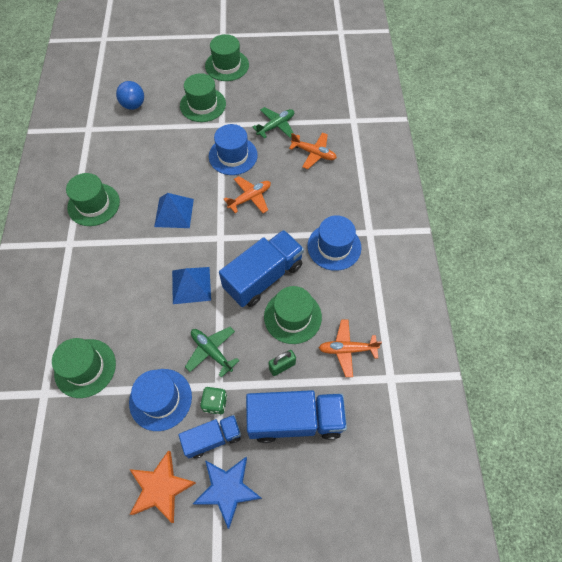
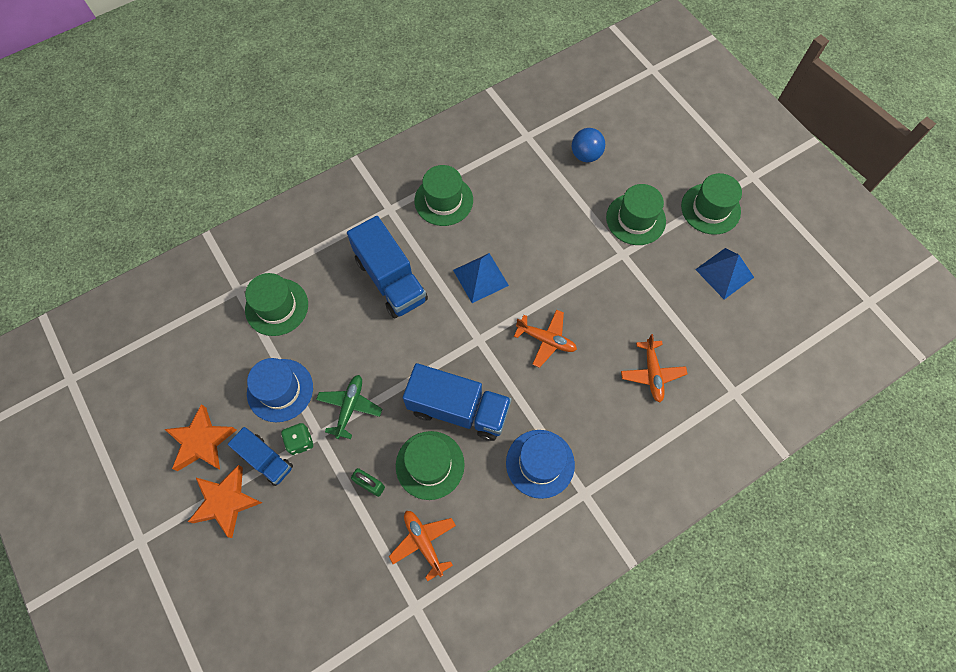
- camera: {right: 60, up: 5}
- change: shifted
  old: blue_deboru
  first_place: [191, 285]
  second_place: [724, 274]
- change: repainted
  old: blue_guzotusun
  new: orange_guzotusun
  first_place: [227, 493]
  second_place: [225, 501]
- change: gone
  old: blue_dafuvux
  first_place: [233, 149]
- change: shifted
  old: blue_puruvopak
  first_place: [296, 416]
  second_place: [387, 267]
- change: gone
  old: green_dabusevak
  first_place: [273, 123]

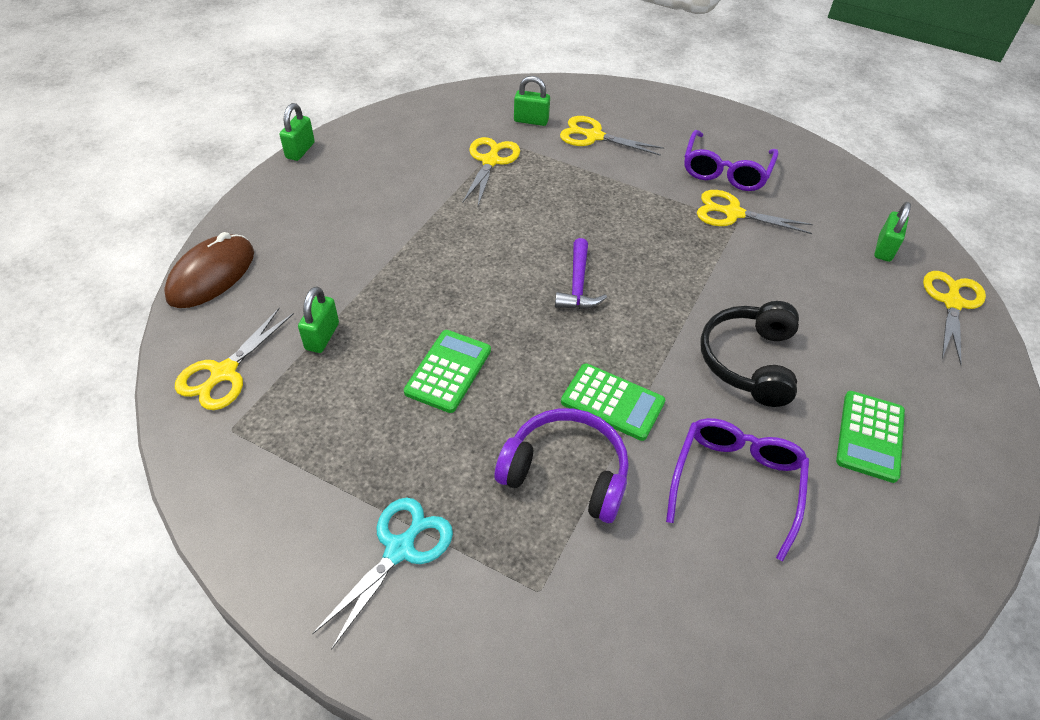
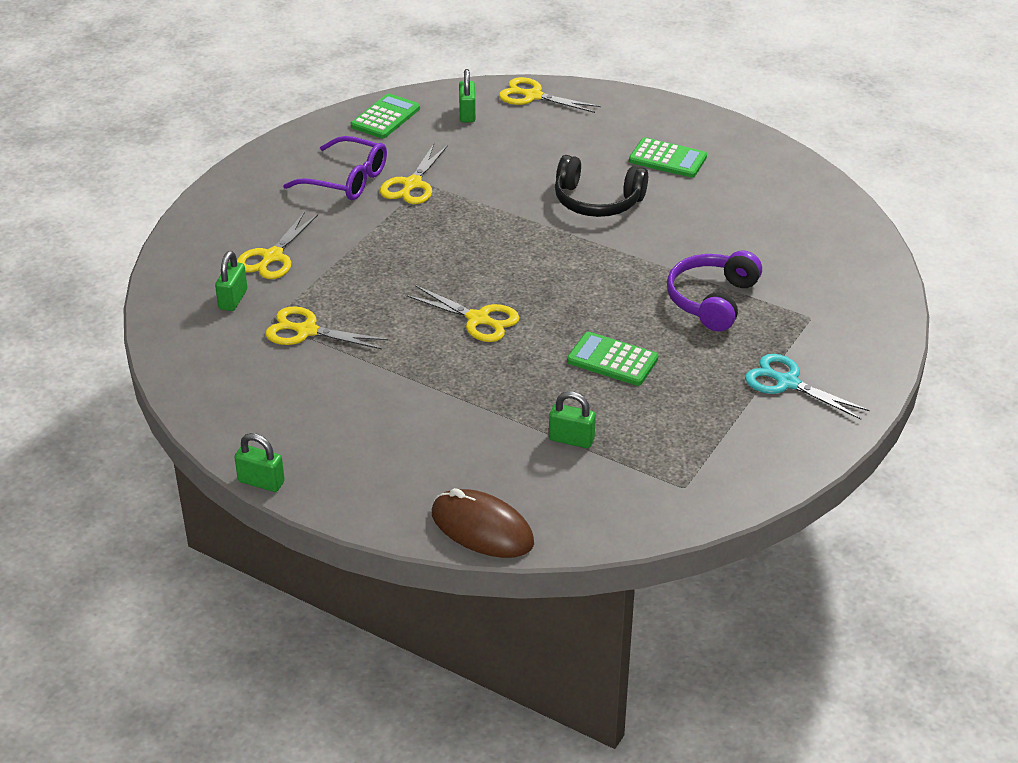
- camera: {right: -85, up: -10}
- change: shifted
  old: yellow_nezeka
  first_place: [234, 359]
  second_place: [463, 313]
- change: gone
  old: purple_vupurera
  first_place: [581, 273]
- change: shifted
  old: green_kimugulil
  first_place: [613, 402]
  second_place: [385, 115]
- change: gone
  old: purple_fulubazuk
  first_place: [737, 489]
- change: rotated
  old: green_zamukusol
  first_place: [892, 232]
  second_place: [467, 95]
  degrees: 60

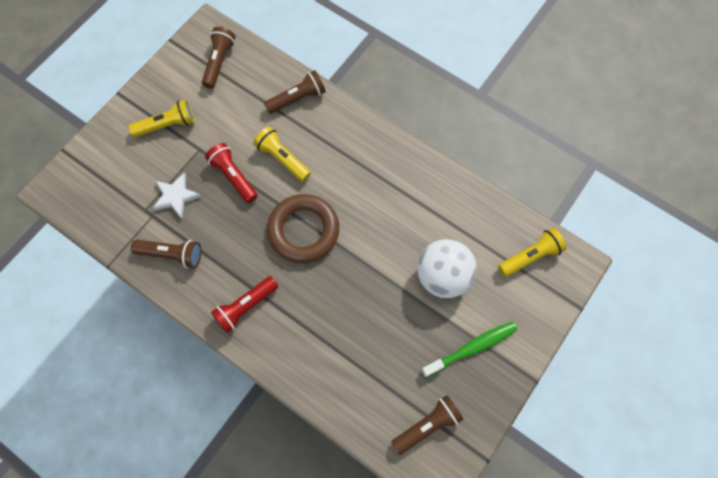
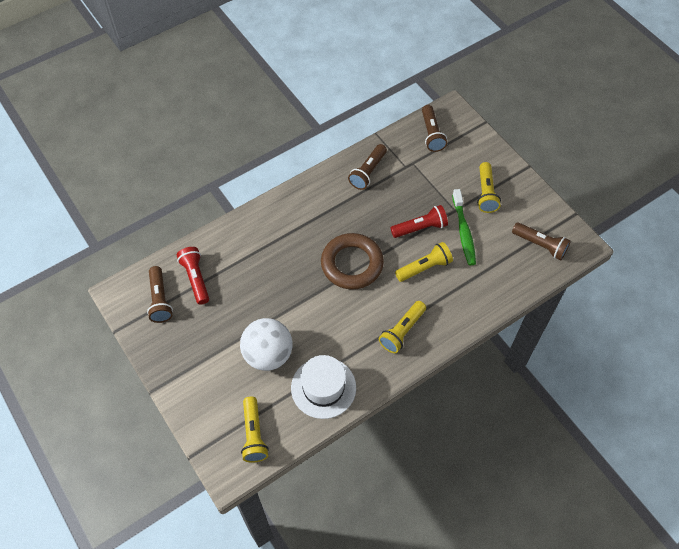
- camera: {right: 110, up: -10}
- change: gone
  old: white_guzotusun
  first_place: [176, 196]
- change: shifted
  old: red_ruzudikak
  first_place: [244, 304]
  second_place: [193, 276]
- change: shifted
  old: brown_ruzudikak
  first_place: [295, 92]
  second_place: [434, 128]
- change: shifted
  old: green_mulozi
  first_place: [469, 350]
  second_place: [464, 227]
- change: new
  new: white_dafuvux
  second_place: [323, 387]
- change: new
  new: yellow_ruzudikak
  second_place: [402, 327]

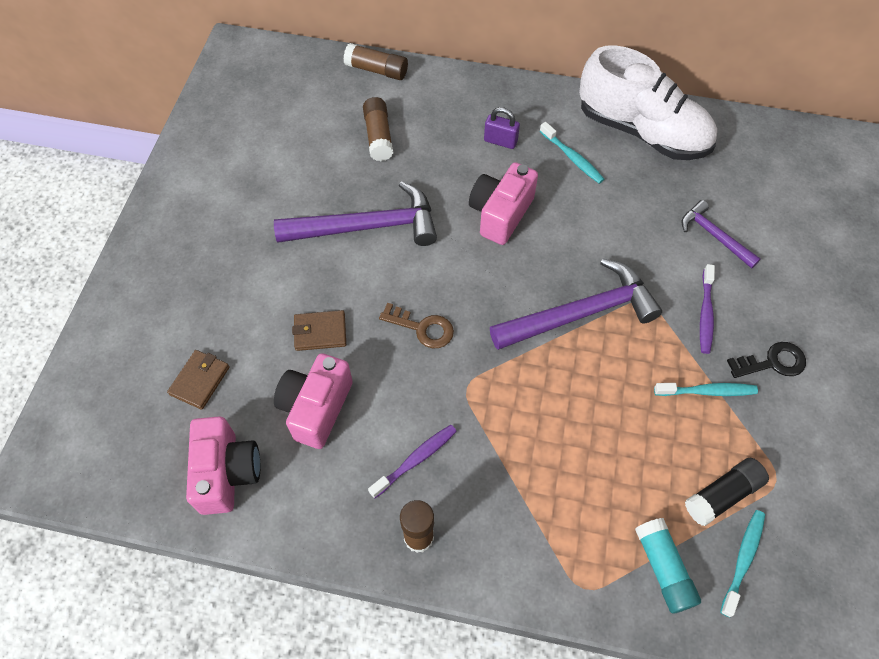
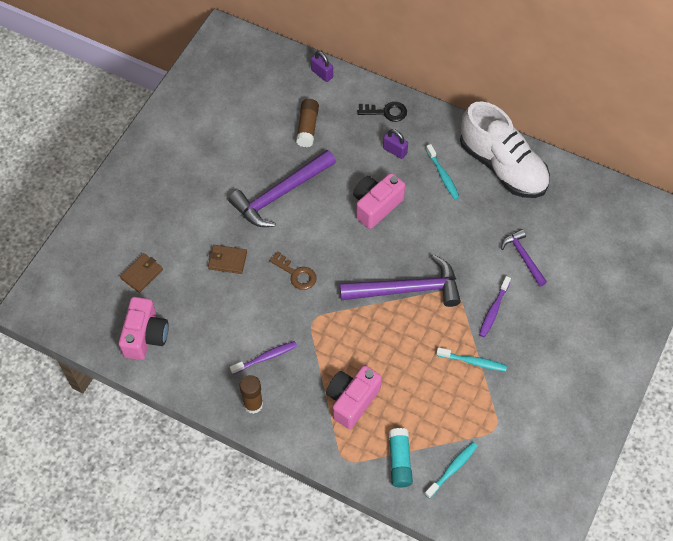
- camera: {right: 15, up: 0}
- change: rotated
  old: purple_vupurera
  first_place: [355, 213]
  second_place: [282, 188]
  degrees: 135
- change: shifted
  old: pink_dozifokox
  first_place: [313, 401]
  second_place: [354, 397]
- change: swapped
  old: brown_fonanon
  new: purple_zamukusol
  first_place: [375, 61]
  second_place: [322, 66]
- change: gone
  old: black_fonanon
  first_place: [727, 492]
- change: shifted
  old: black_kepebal
  first_place: [766, 360]
  second_place: [382, 112]

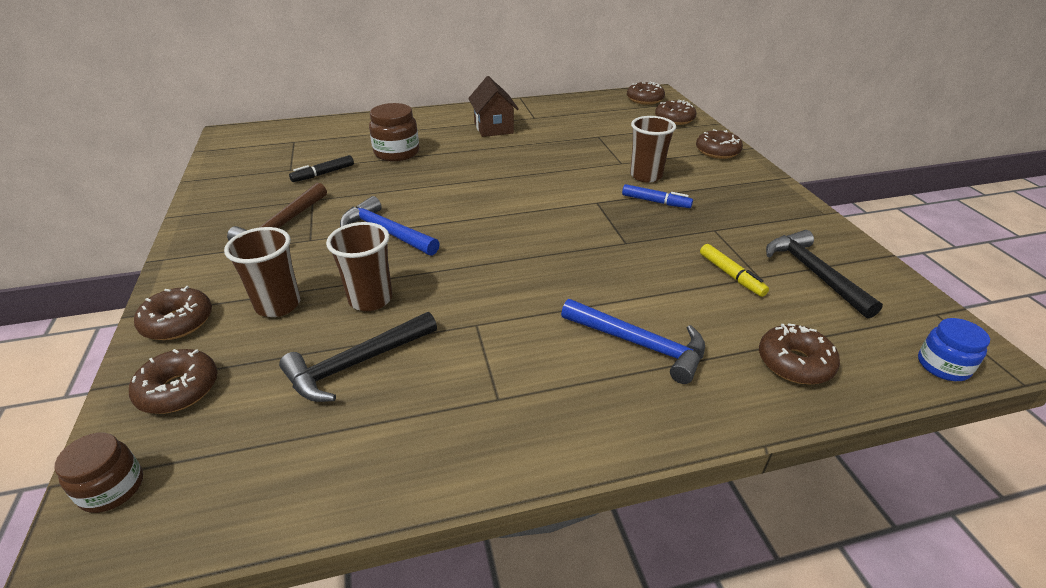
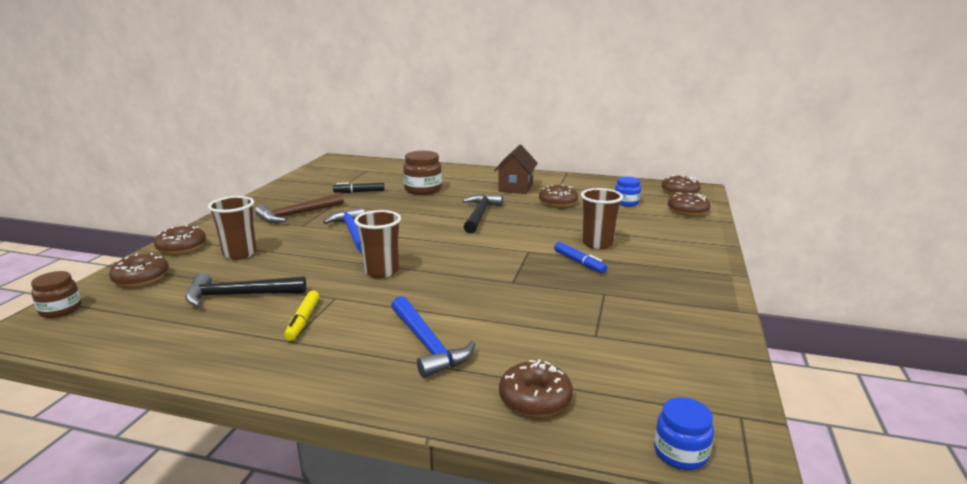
- camera: {right: 30, up: -15}
- change: shifted
  old: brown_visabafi
  first_place: [359, 266]
  second_place: [377, 244]
- change: shifted
  old: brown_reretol
  first_place: [719, 144]
  second_place: [558, 195]
- change: shifted
  old: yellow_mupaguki
  first_place: [734, 270]
  second_place: [302, 316]
- change: shifted
  old: black_vupurera
  first_place: [824, 274]
  second_place: [482, 213]
- change: new
  new: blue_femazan
  second_place: [628, 191]

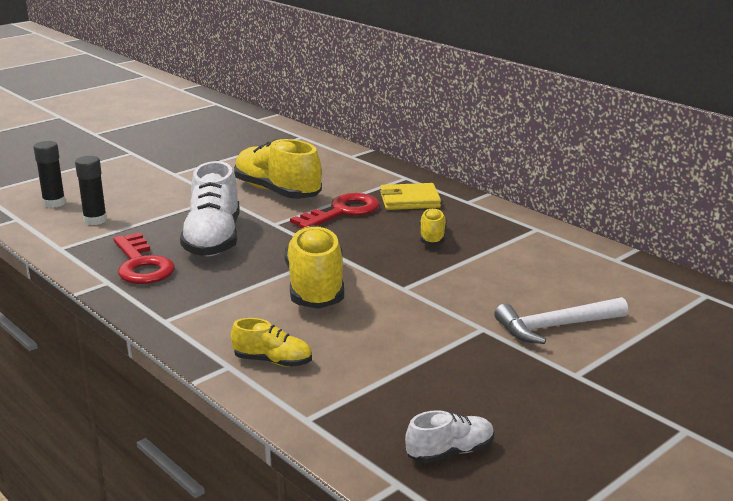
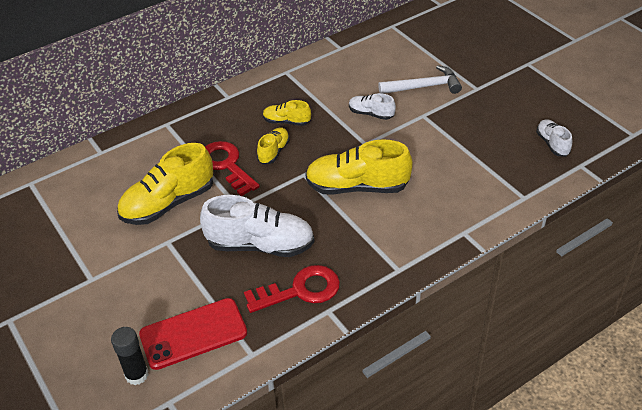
- camera: {right: -80, up: 20}
- change: swapped
  old: black_fonanon
  new: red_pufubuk
  first_place: [91, 190]
  second_place: [193, 334]
- change: shifted
  old: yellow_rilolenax
  first_place: [271, 342]
  second_place: [273, 145]
- change: gone
  old: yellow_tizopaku
  first_place: [410, 196]
- change: rotated
  old: white_vupurera
  first_place: [561, 320]
  second_place: [420, 79]
  degrees: -90
- change: new
  new: white_rilolenax
  second_place: [372, 106]

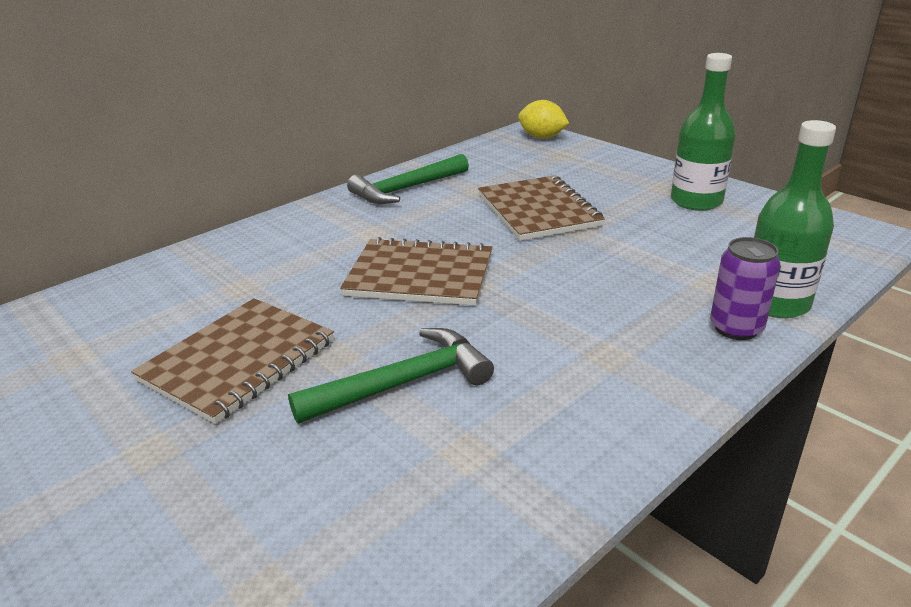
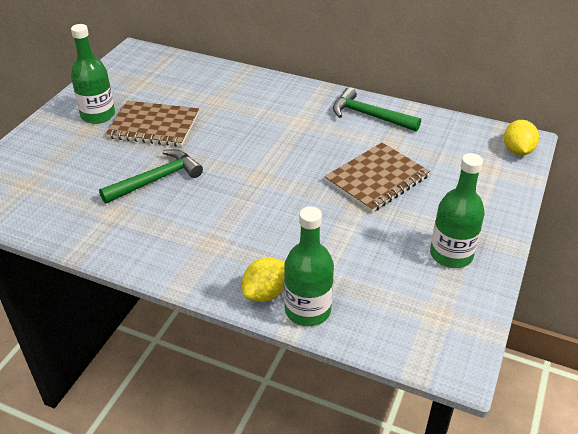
- camera: {right: 65, up: 10}
- change: rotated
  old: green_vupurera
  first_place: [391, 376]
  second_place: [151, 176]
  degrees: -75
- change: gone
  old: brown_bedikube
  first_place: [416, 271]
- change: swapped
  old: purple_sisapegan
  new: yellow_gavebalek
  first_place: [745, 288]
  second_place: [263, 279]
- change: new
  new: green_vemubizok
  second_place: [93, 74]

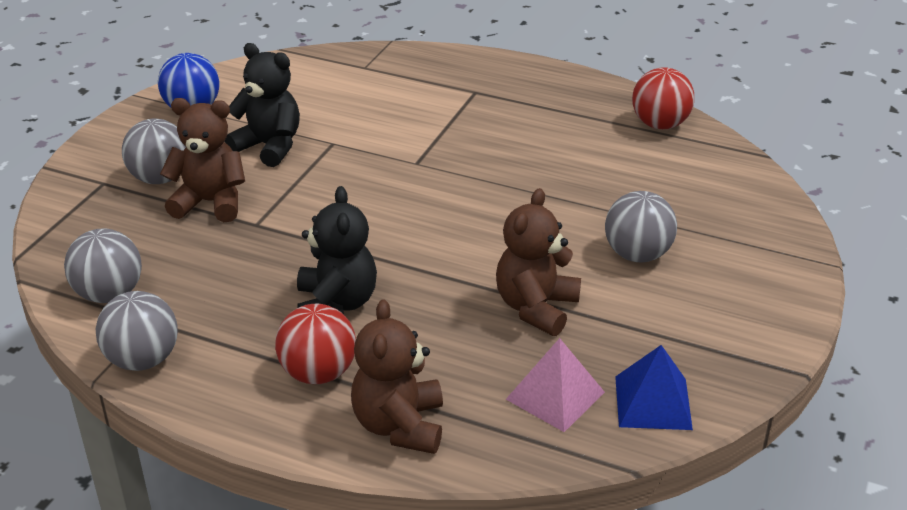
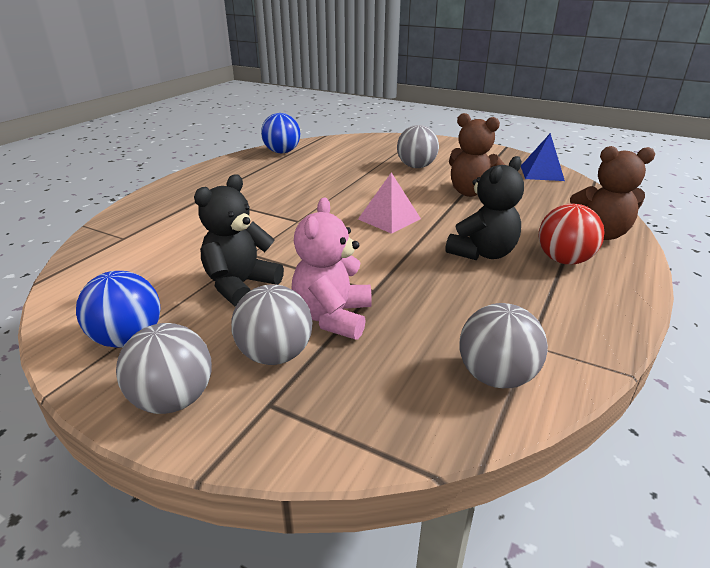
- camera: {right: -85, up: -5}
- change: shifted
  old: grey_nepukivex
  first_place: [137, 331]
  second_place: [164, 368]
- change: repainted
  old: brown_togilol
  new: pink_togilol
  first_place: [202, 160]
  second_place: [332, 269]
- change: rotated
  old: black_togilol
  first_place: [337, 250]
  second_place: [484, 208]
  degrees: 135
- change: shifted
  old: pink_deboru
  first_place: [555, 385]
  second_place: [389, 203]
- change: repainted
  old: red_nepukivex
  new: blue_nepukivex
  first_place: [663, 98]
  second_place: [280, 133]

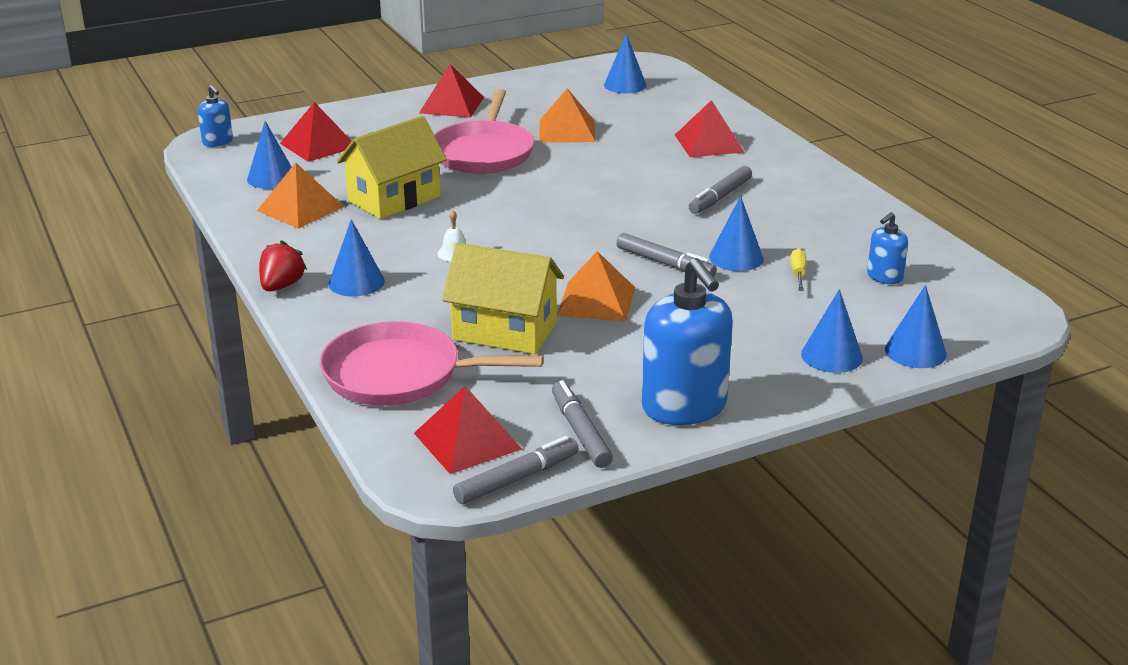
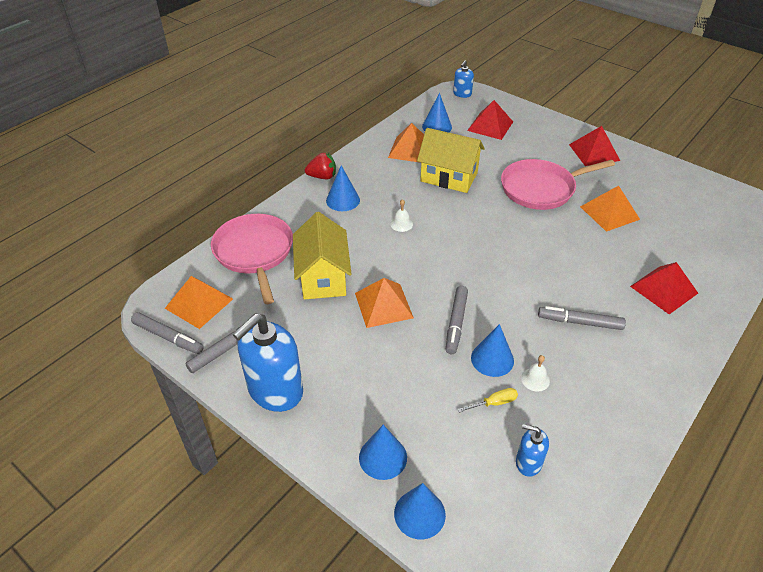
- camera: {right: 65, up: 15}
- change: repainted
  old: red_deboru
  new: orange_deboru
  first_place: [468, 430]
  second_place: [199, 302]
- change: gone
  old: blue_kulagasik
  first_place: [625, 63]
- change: new
  new: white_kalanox
  second_place: [535, 373]

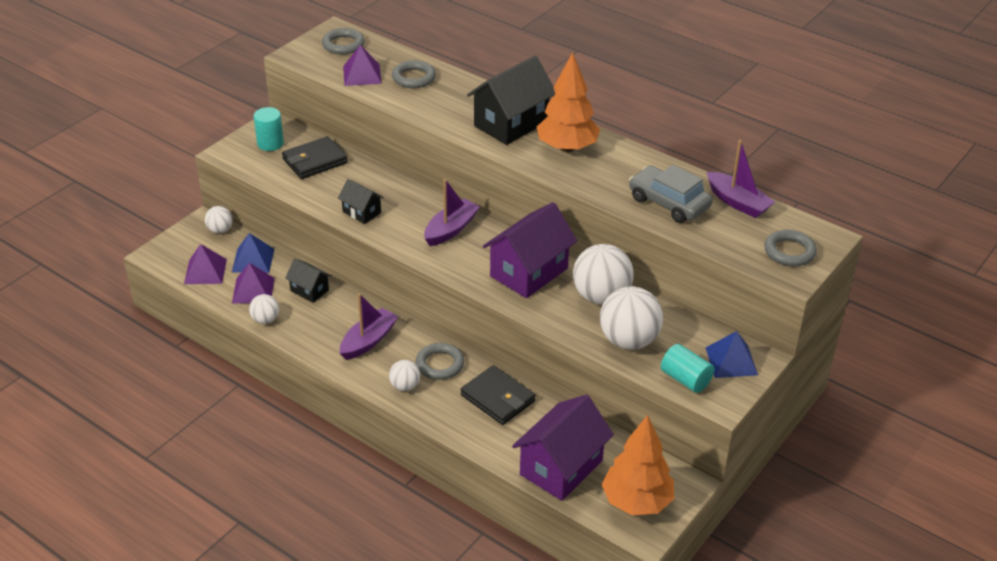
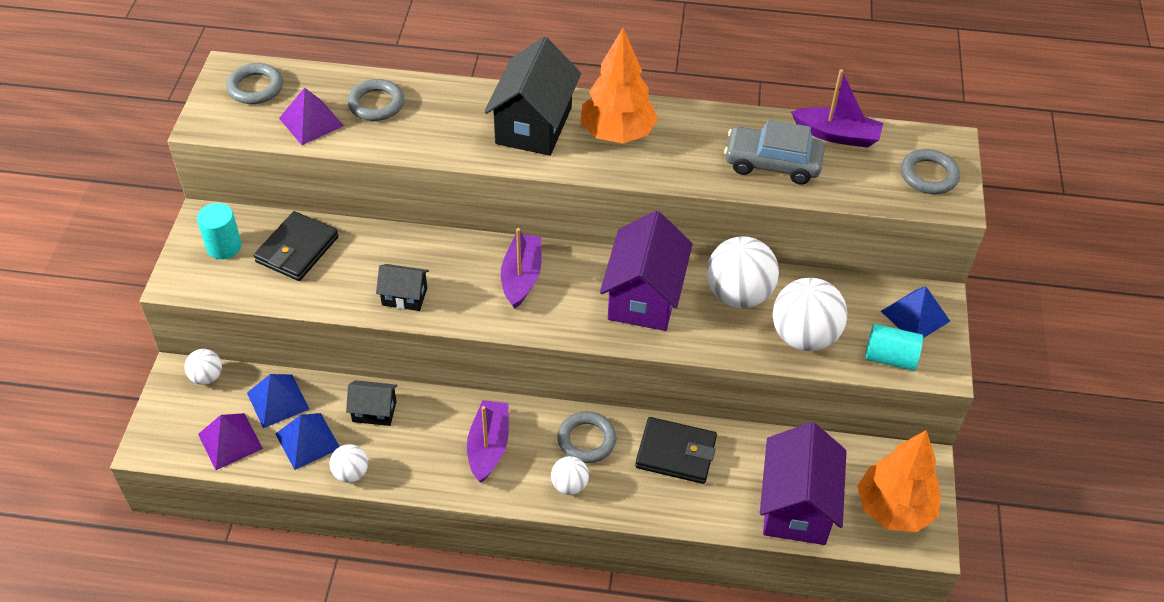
- camera: {right: -30, up: 10}
- change: repainted
  old: purple_deboru
  new: blue_deboru
  first_place: [253, 283]
  second_place: [308, 441]

